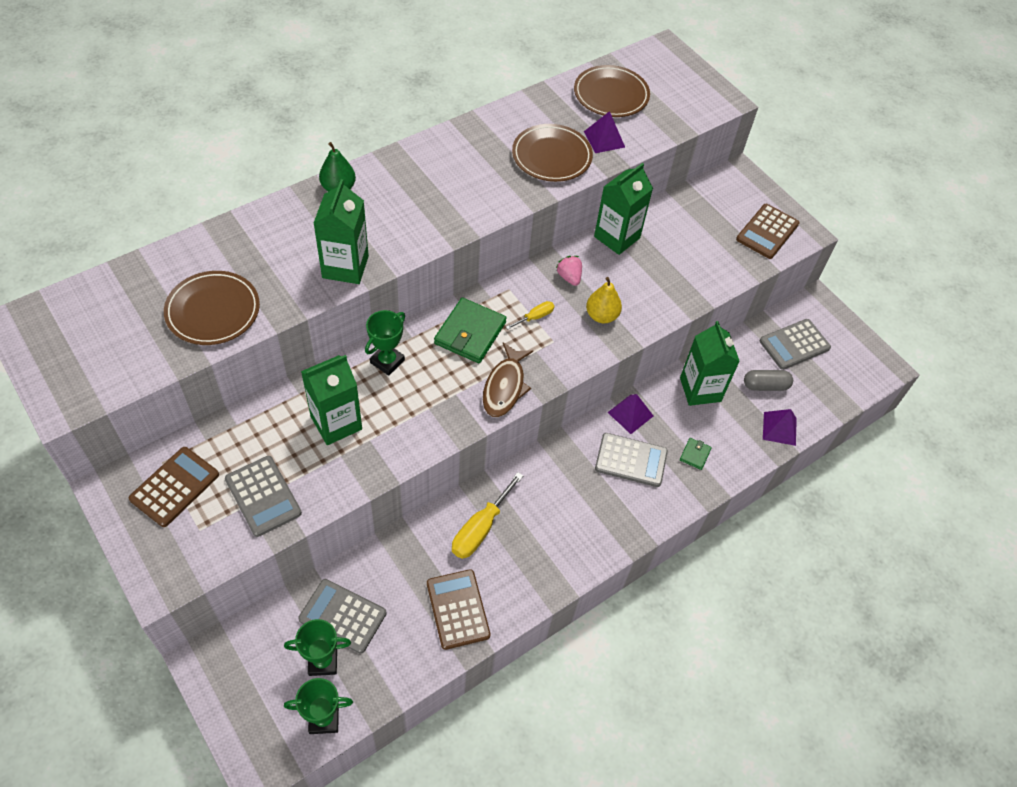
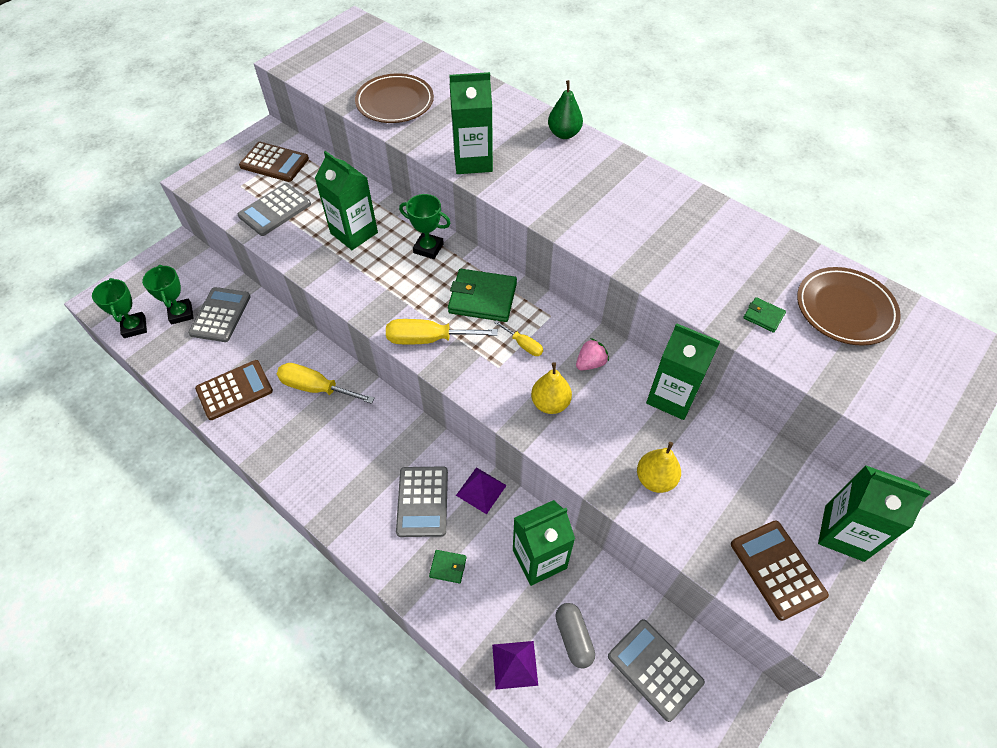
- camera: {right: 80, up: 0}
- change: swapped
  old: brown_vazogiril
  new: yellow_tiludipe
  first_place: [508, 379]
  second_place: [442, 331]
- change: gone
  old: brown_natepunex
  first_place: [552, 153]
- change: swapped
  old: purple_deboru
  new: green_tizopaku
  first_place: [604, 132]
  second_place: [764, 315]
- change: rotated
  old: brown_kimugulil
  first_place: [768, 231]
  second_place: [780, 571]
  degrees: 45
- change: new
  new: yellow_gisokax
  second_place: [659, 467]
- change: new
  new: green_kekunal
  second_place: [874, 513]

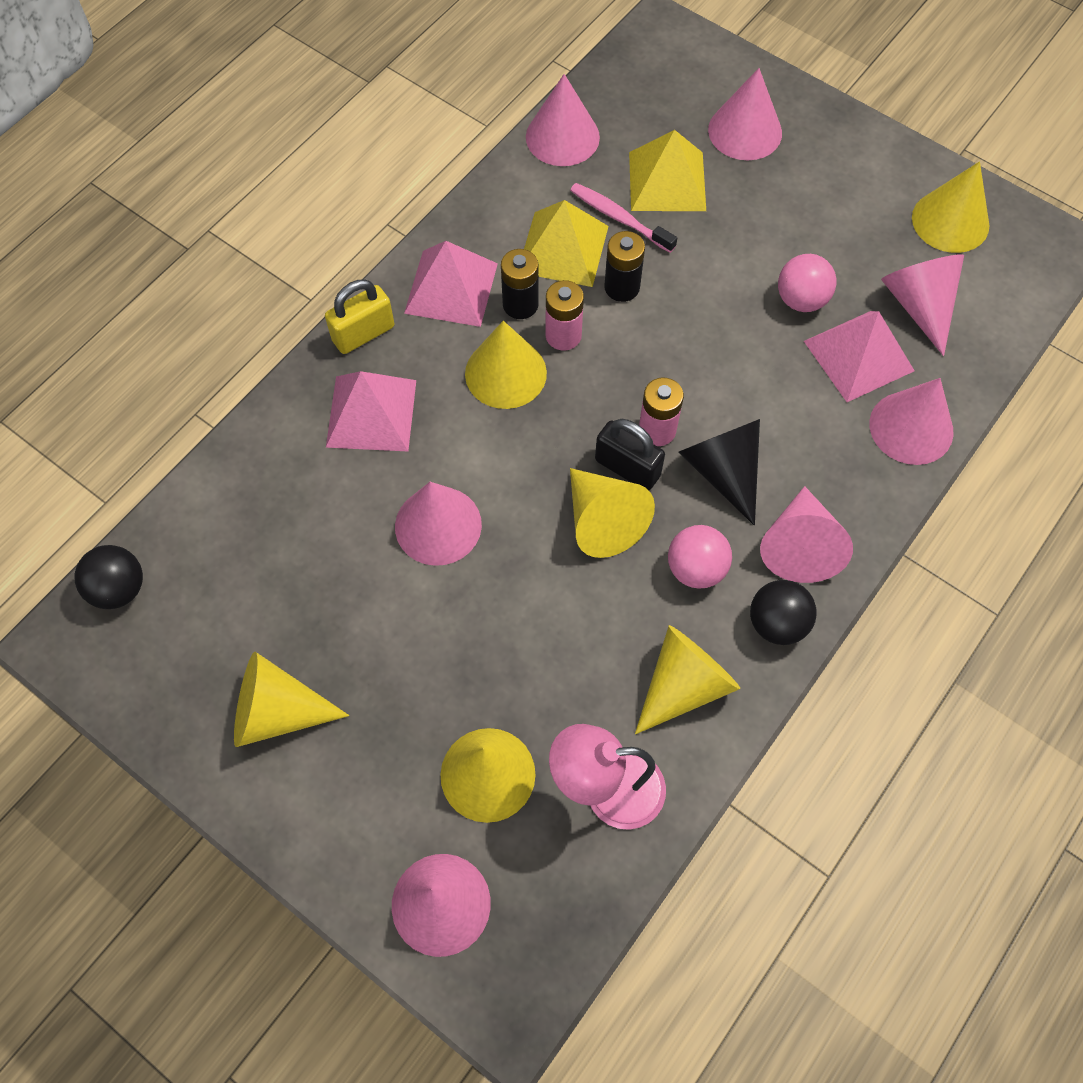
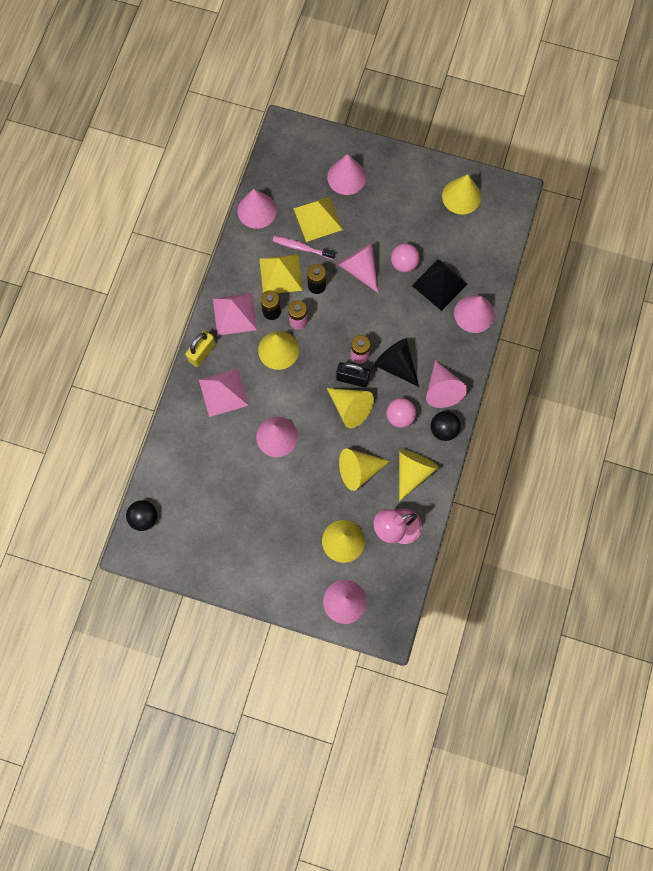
- camera: {right: -20, up: 10}
- change: shifted
  old: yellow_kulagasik
  first_place: [291, 699]
  second_place: [364, 469]
- change: repainted
  old: pink_deboru
  new: black_deboru
  first_place: [859, 356]
  second_place: [439, 285]
- change: shifted
  old: pink_kulagasik
  first_place: [922, 305]
  second_place: [358, 268]

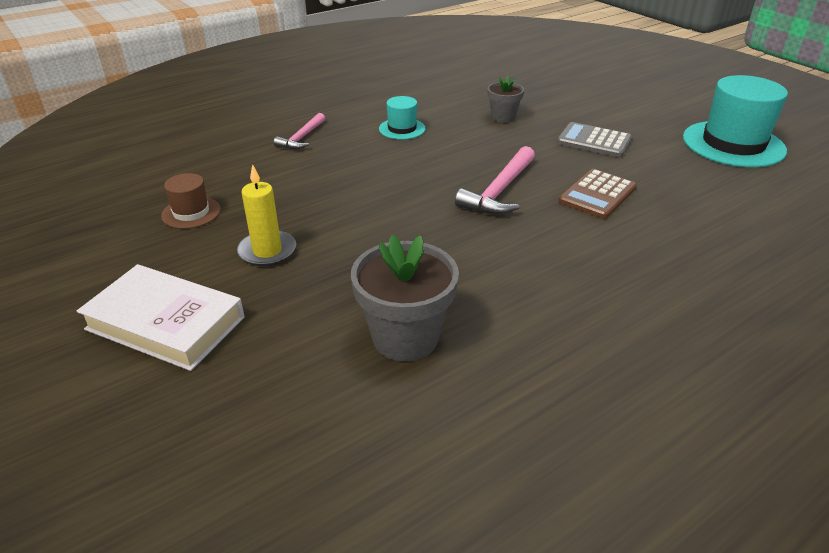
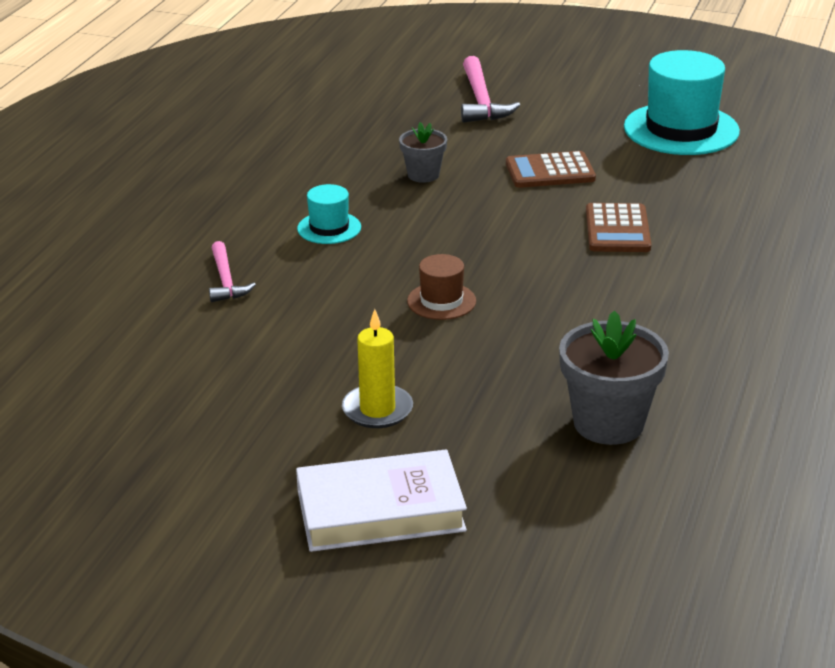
- camera: {right: -35, up: -5}
- change: shifted
  old: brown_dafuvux
  first_place: [191, 201]
  second_place: [441, 287]
- change: shifted
  old: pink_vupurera
  first_place: [495, 180]
  second_place: [490, 89]
- change: repainted
  old: grey_kimugulil
  new: brown_kimugulil
  first_place: [594, 139]
  second_place: [551, 169]

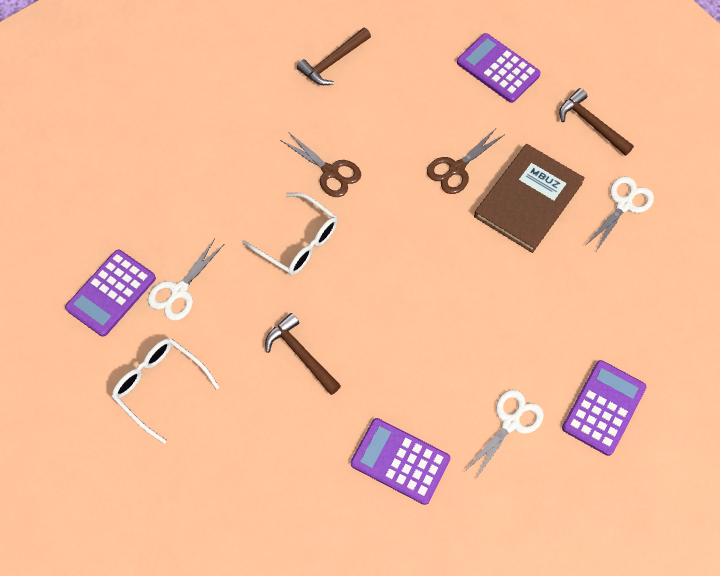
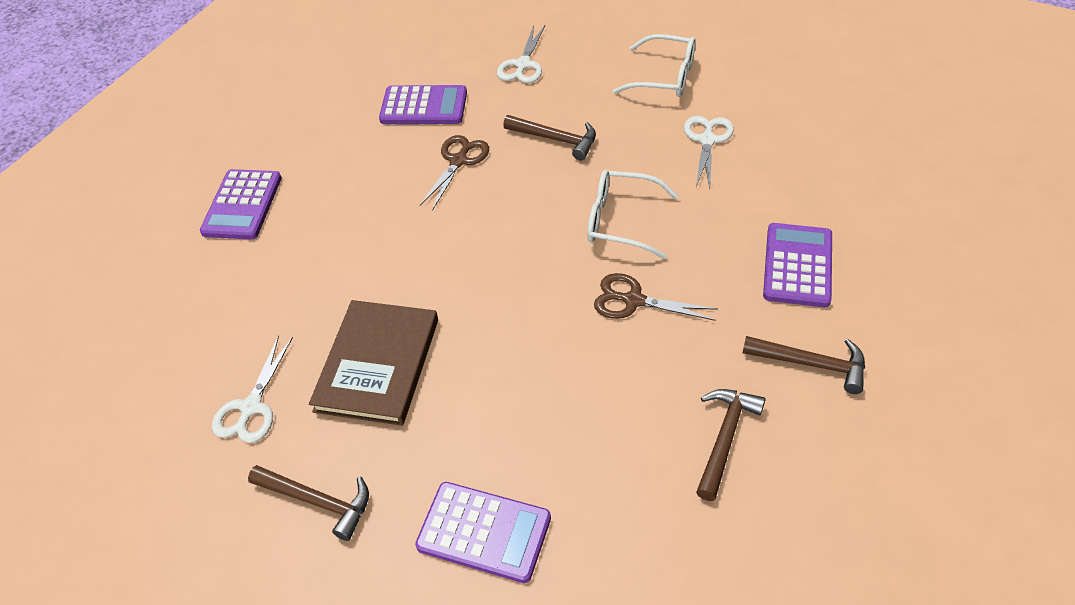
- camera: {right: 160, up: -15}
- change: shifted
  old: purple_kimugulil
  first_place: [110, 293]
  second_place: [797, 265]
- change: shifted
  old: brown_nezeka
  first_place: [466, 161]
  second_place: [454, 173]
- change: shifted
  old: white_nezeka
  first_place: [504, 434]
  second_place: [521, 54]
- change: new
  new: brown_vupurera
  second_place: [804, 365]

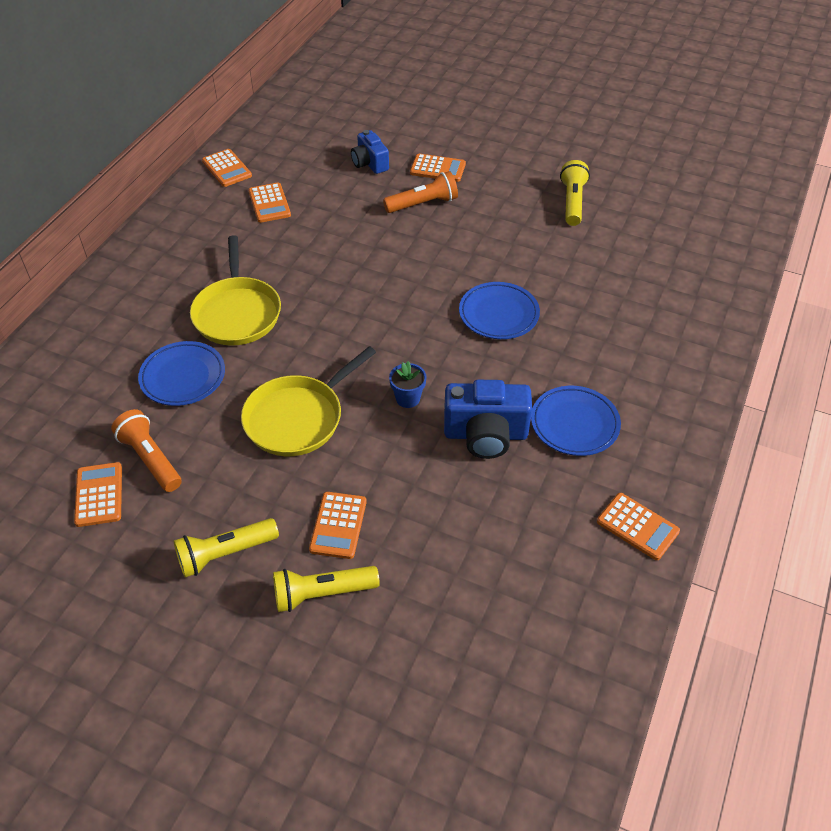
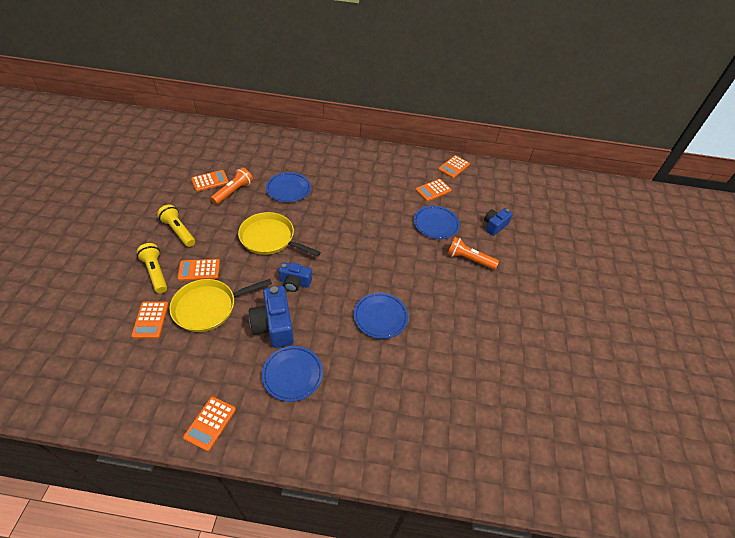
- camera: {right: 70, up: 0}
- change: shifted
  old: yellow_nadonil
  first_place: [235, 290]
  second_place: [220, 305]
- change: rotated
  old: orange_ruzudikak
  first_place: [420, 192]
  second_place: [473, 253]
  degrees: 150
- change: swapped
  old: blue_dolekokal
  new: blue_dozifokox
  first_place: [408, 384]
  second_place: [295, 277]
- change: shifted
  old: orange_kimugulil
  first_place: [438, 168]
  second_place: [150, 319]
- change: gone
  old: yellow_ruzudikak
  first_place: [575, 193]
- change: new
  new: blue_natepunex
  second_place: [437, 222]

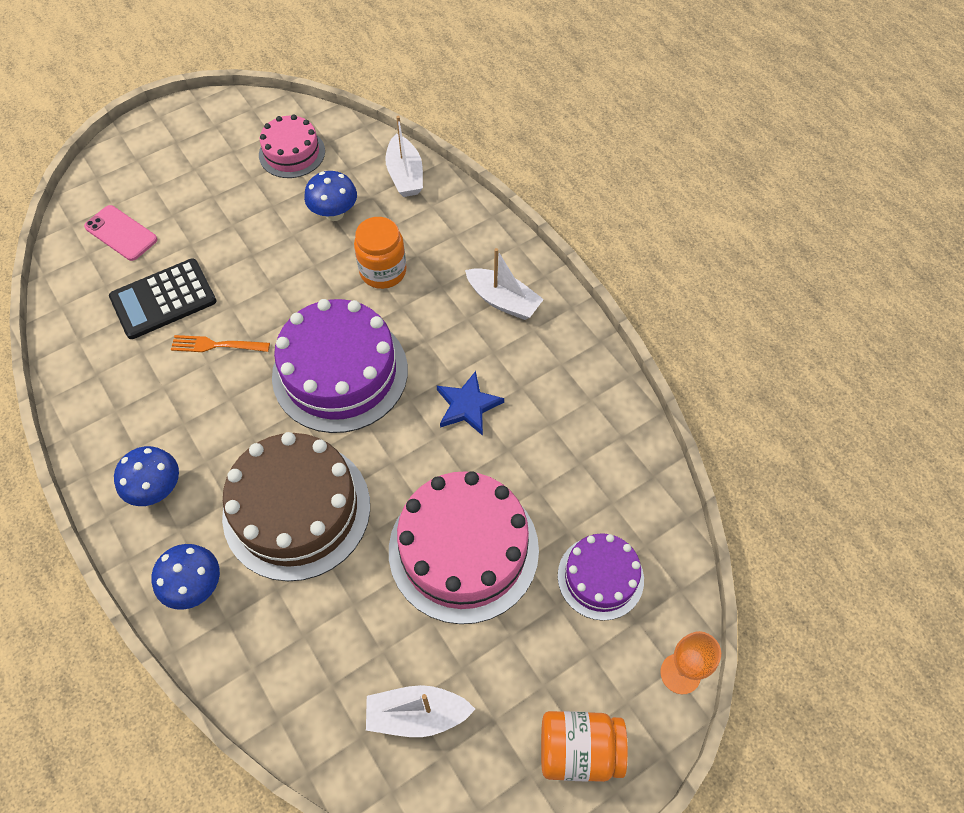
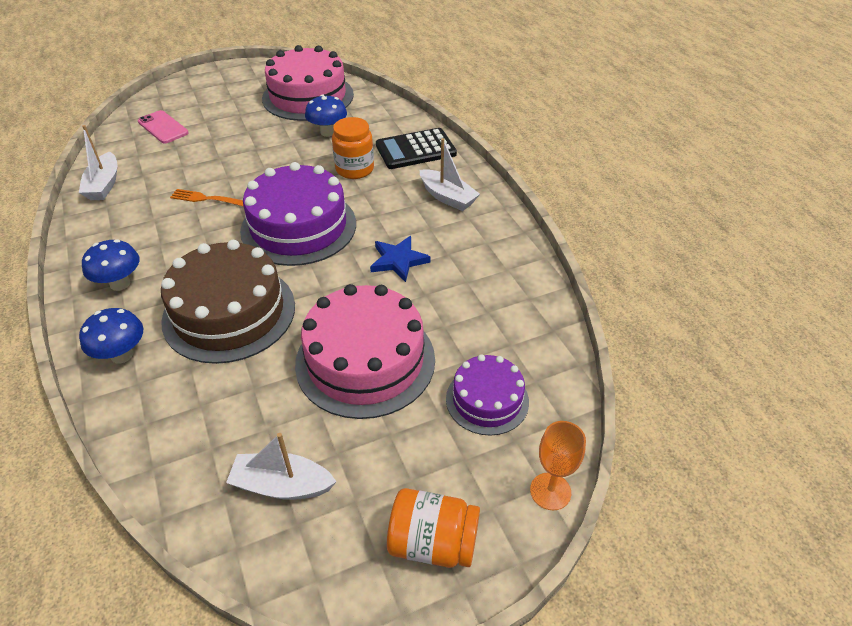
- camera: {right: 10, up: -15}
- change: shifted
  old: black_kimugulil
  first_place: [162, 298]
  second_place: [416, 148]
- change: scaled
  old: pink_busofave
  first_place: [292, 146]
  second_place: [308, 83]
  factor: 1.77
- change: shifted
  old: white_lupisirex
  first_place: [404, 156]
  second_place: [98, 162]

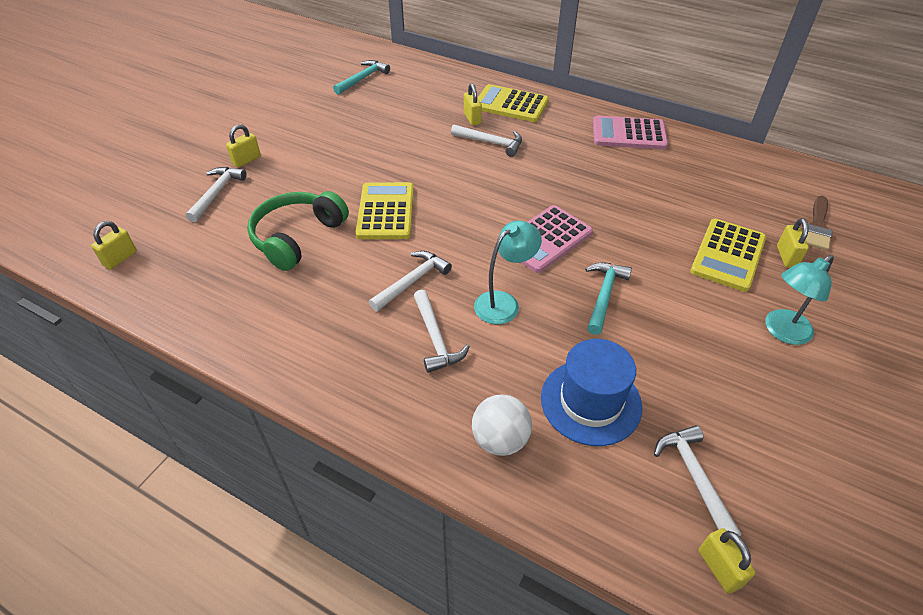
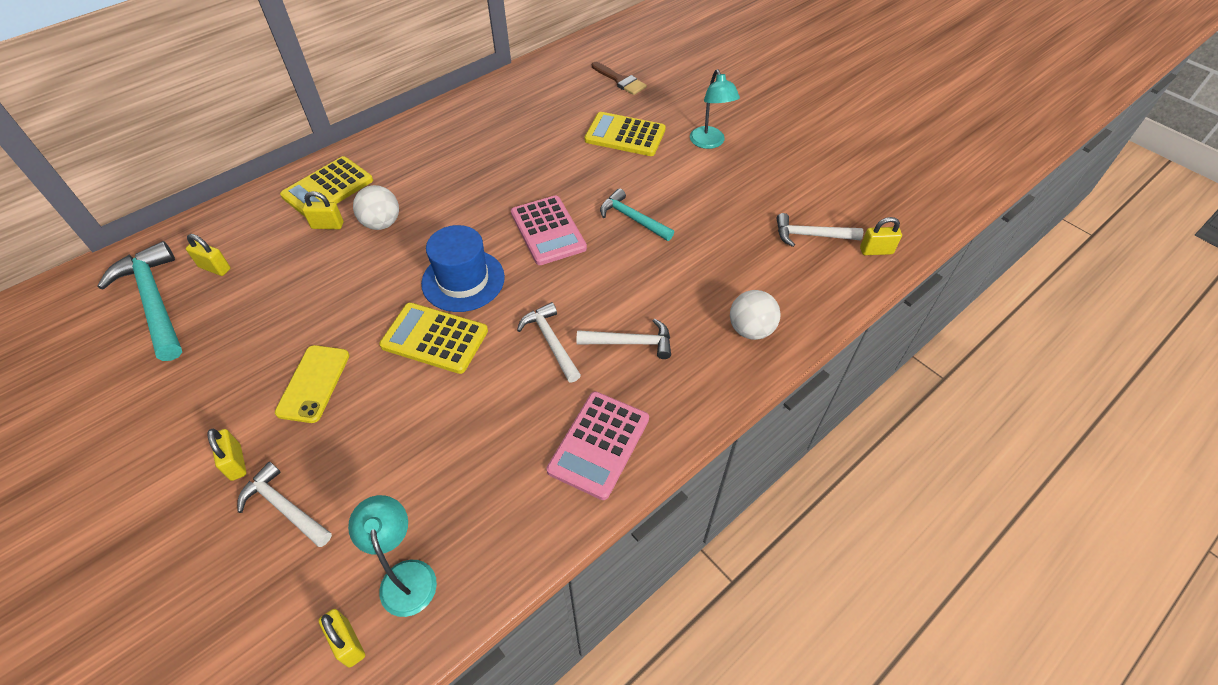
- camera: {right: -70, up: 5}
- change: gone
  old: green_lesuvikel
  first_place: [298, 231]
- change: scaled
  old: turquoise_vupurera
  first_place: [361, 77]
  second_place: [139, 301]
  factor: 1.65
- change: swapped
  old: white_vupurera
  new: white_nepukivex
  first_place: [486, 140]
  second_place: [376, 207]
- change: shifted
  old: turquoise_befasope
  first_place: [508, 272]
  second_place: [392, 556]
- change: shifted
  old: blue_dafuvux
  first_place: [591, 392]
  second_place: [463, 268]
- change: shifted
  old: pink_kimugulil
  first_place: [630, 133]
  second_place: [598, 445]
- change: rotated
  old: yellow_kimugulil
  first_place: [728, 255]
  second_place: [625, 134]
  degrees: 150
- change: shifted
  old: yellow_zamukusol
  first_place: [793, 243]
  second_place: [208, 255]
- change: new
  new: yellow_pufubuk
  second_place: [312, 384]

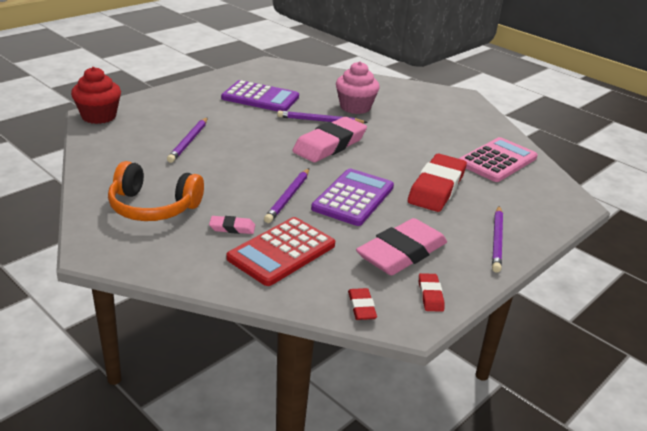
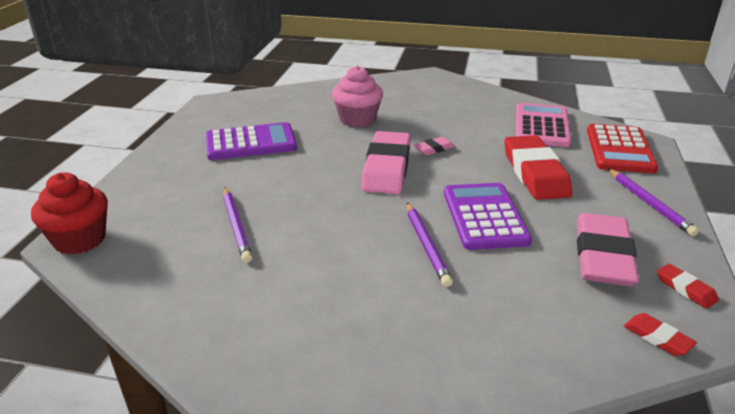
- camera: {right: -30, up: 0}
- change: gone
  old: orange_lesuvikel
  first_place: [156, 191]
- change: shifted
  old: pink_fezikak
  first_place: [232, 225]
  second_place: [434, 146]
- change: shifted
  old: red_kimugulil
  first_place: [280, 251]
  second_place: [622, 148]
- change: gone
  old: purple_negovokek
  first_place: [322, 117]

